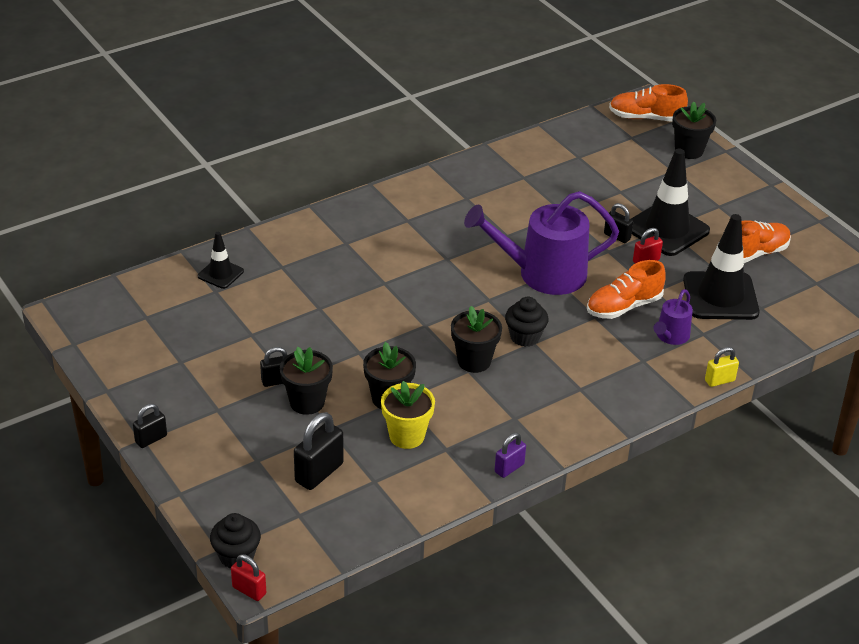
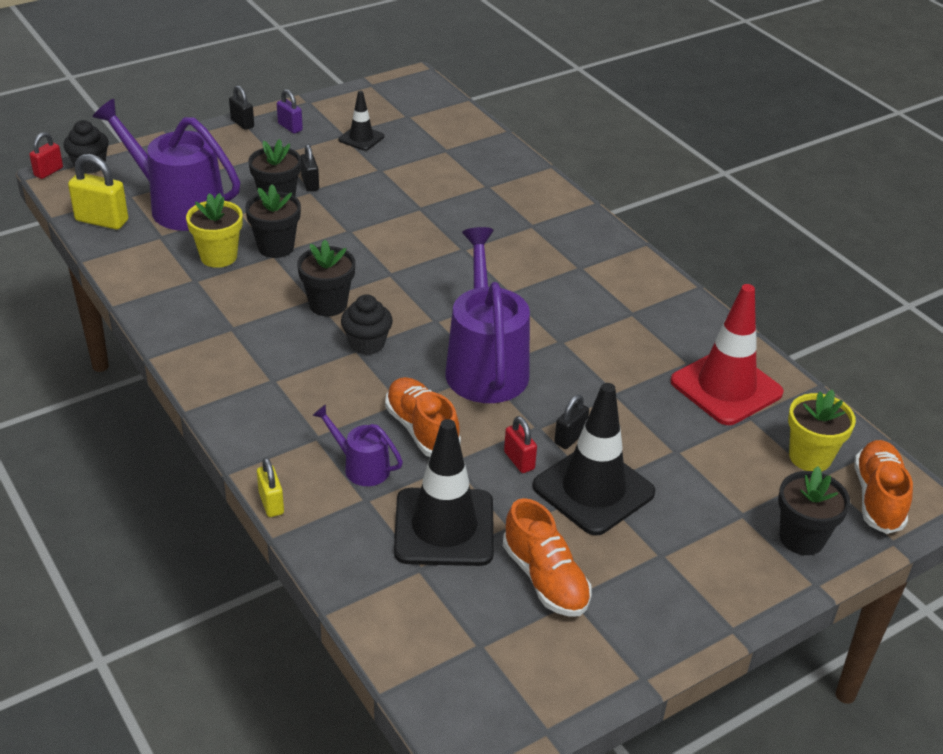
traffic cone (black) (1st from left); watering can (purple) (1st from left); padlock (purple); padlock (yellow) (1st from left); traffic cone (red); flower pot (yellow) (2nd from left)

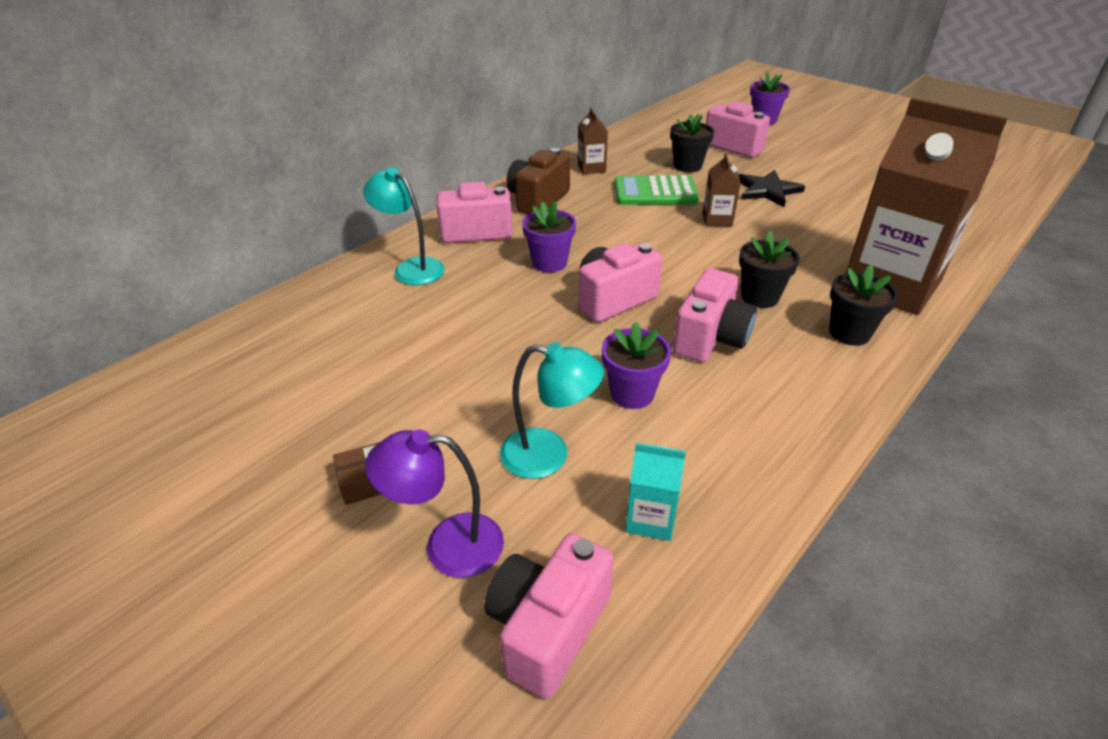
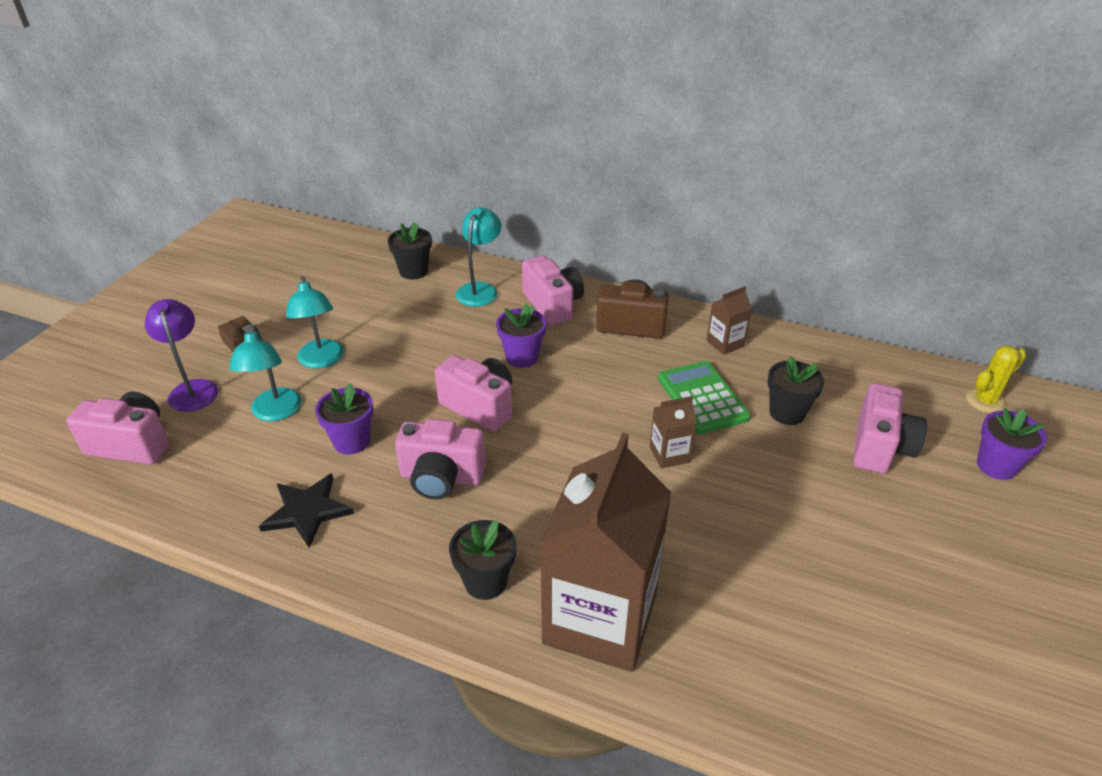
carton (turquoise); star (black); flower pot (black) (1st from left); lamp (turquoise) (2nd from left); cactus (yellow)

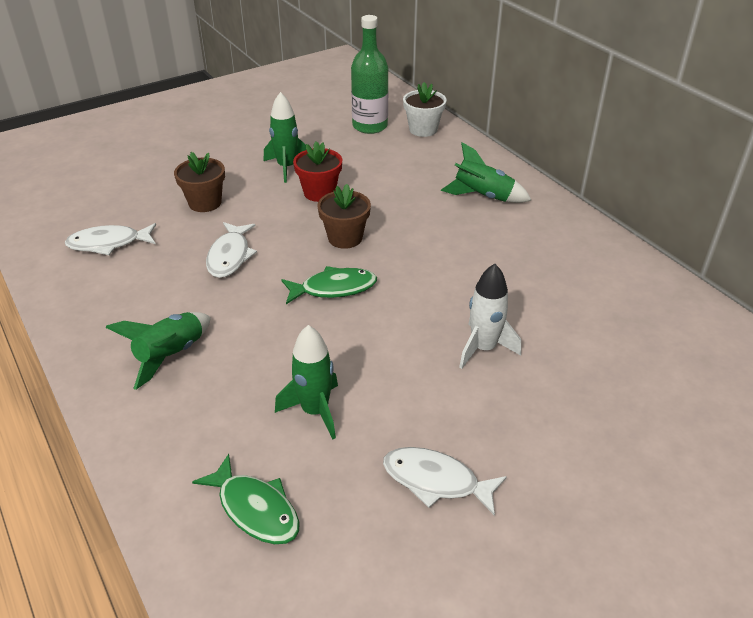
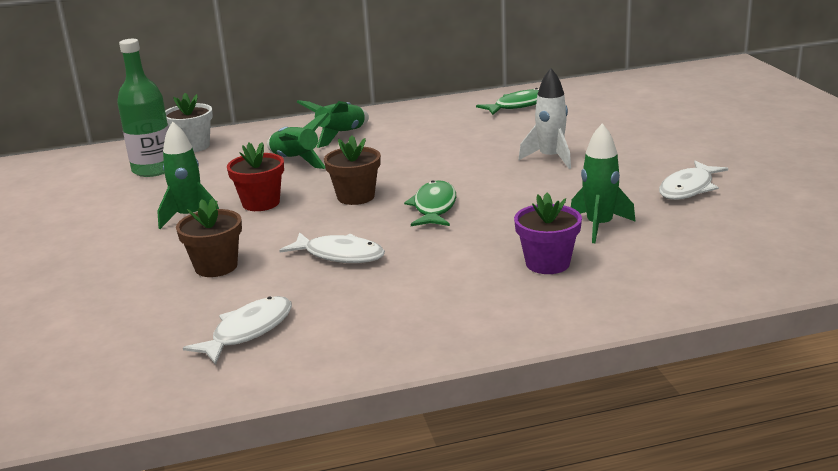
fish (white) (1st from left); rocket (green) (2nd from left); fish (green) (2nd from left); flower pot (purple)

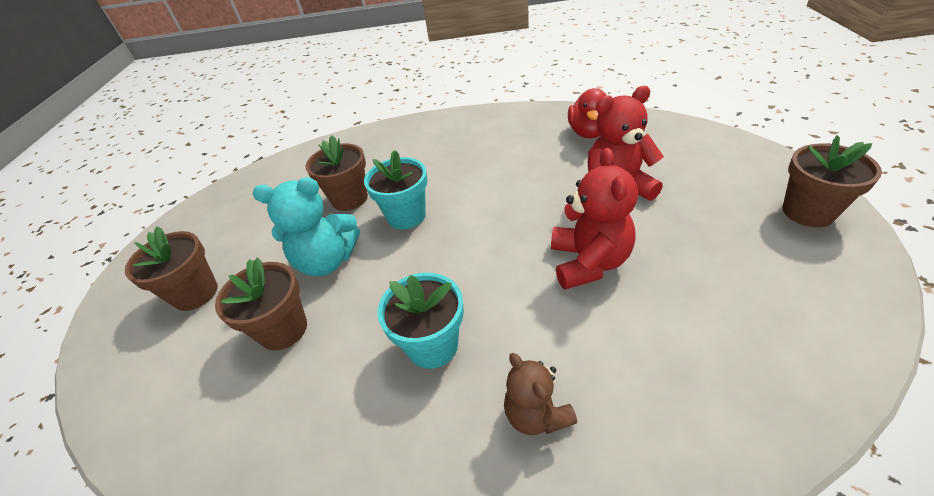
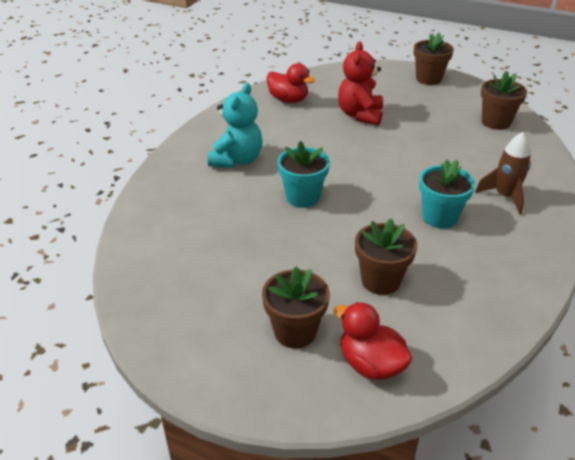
teddy bear (turquoise); flower pot (brown) (4th from left); rocket (brown); teddy bear (red) (1st from left in the first image); duck (red) (2nd from left)

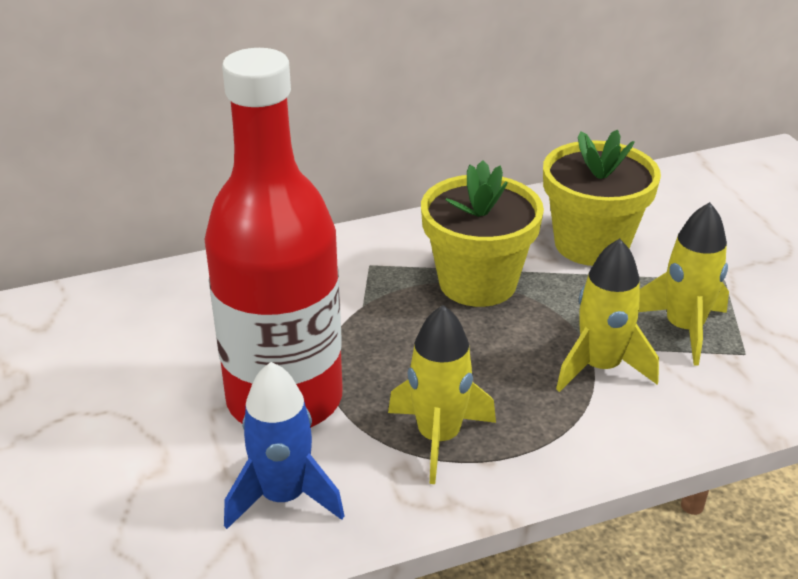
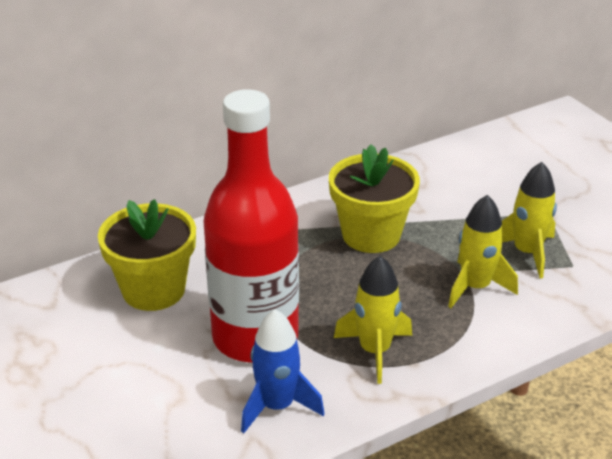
flower pot (yellow) (1st from left)

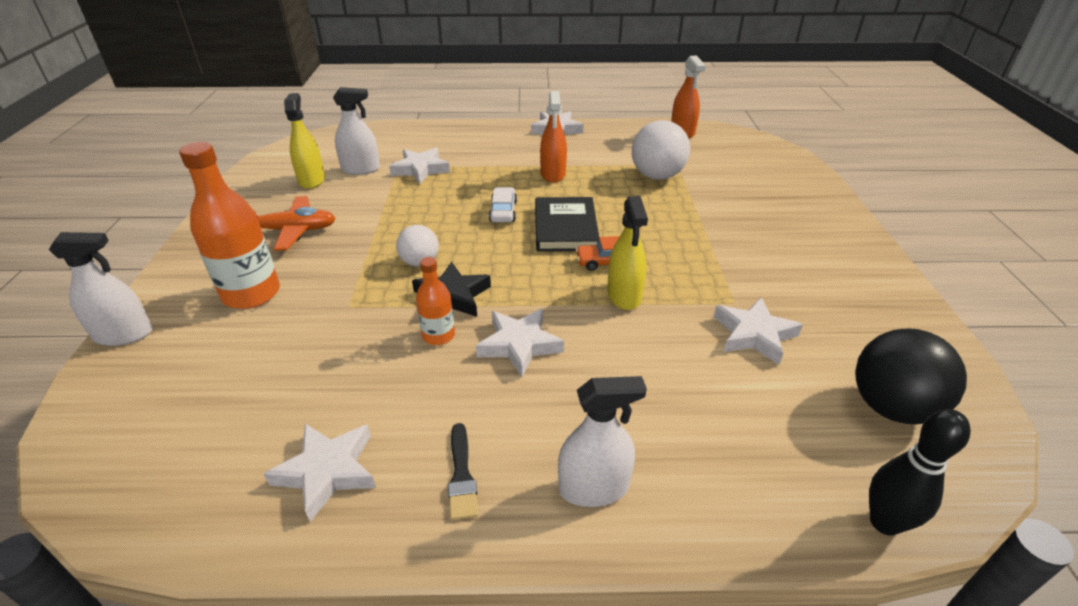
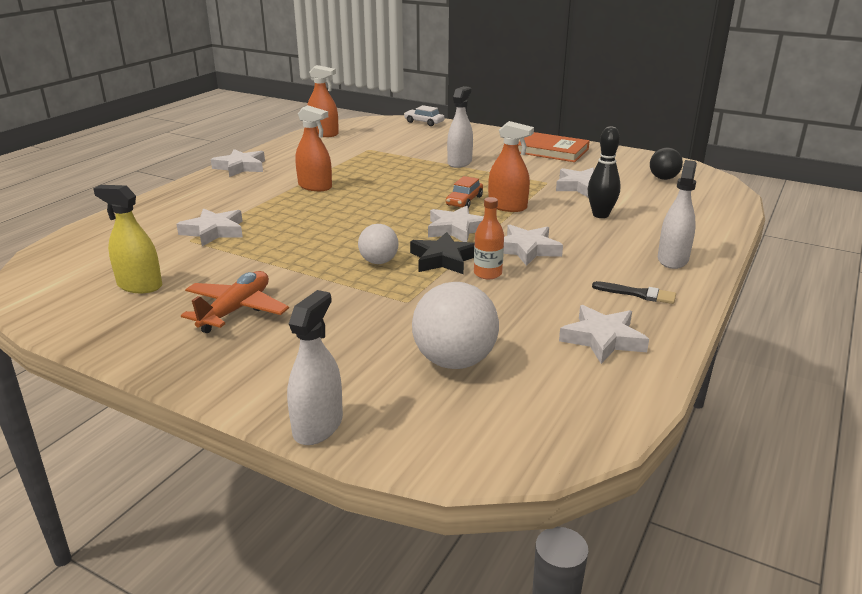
bottle (orange) (1st from left in the first image); spray bottle (white) (2nd from left); car (white); book (black); spray bottle (orange) (3rd from left); ball (white) (2nd from left); ball (black); bowling pin (black); star (white) (3rd from left); book (orange)

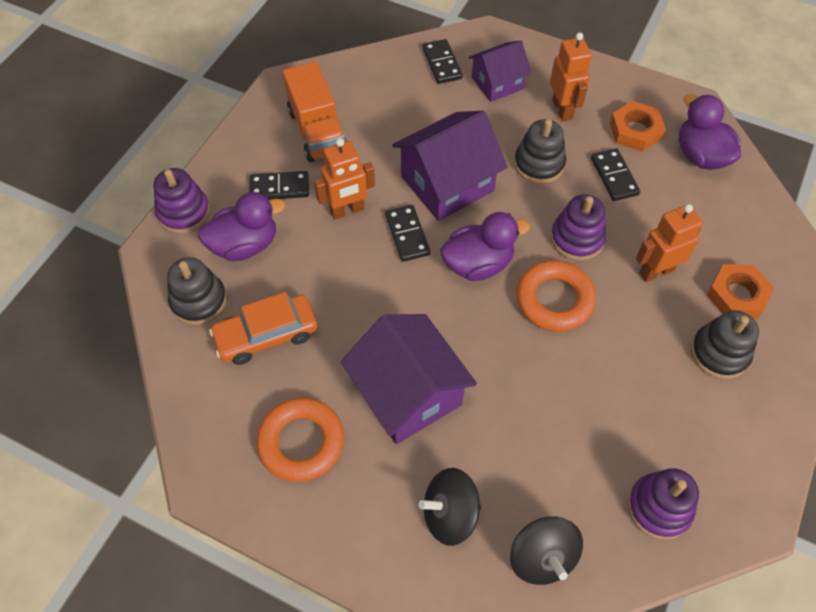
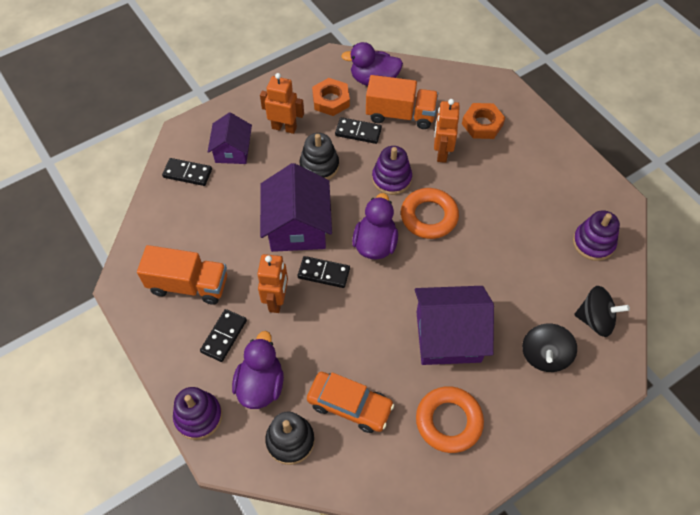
car (orange); stacking toy (black) (3rd from left in the first image); truck (orange) (2nd from left)

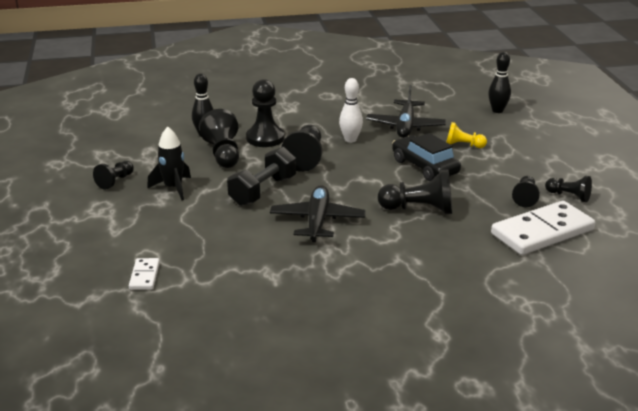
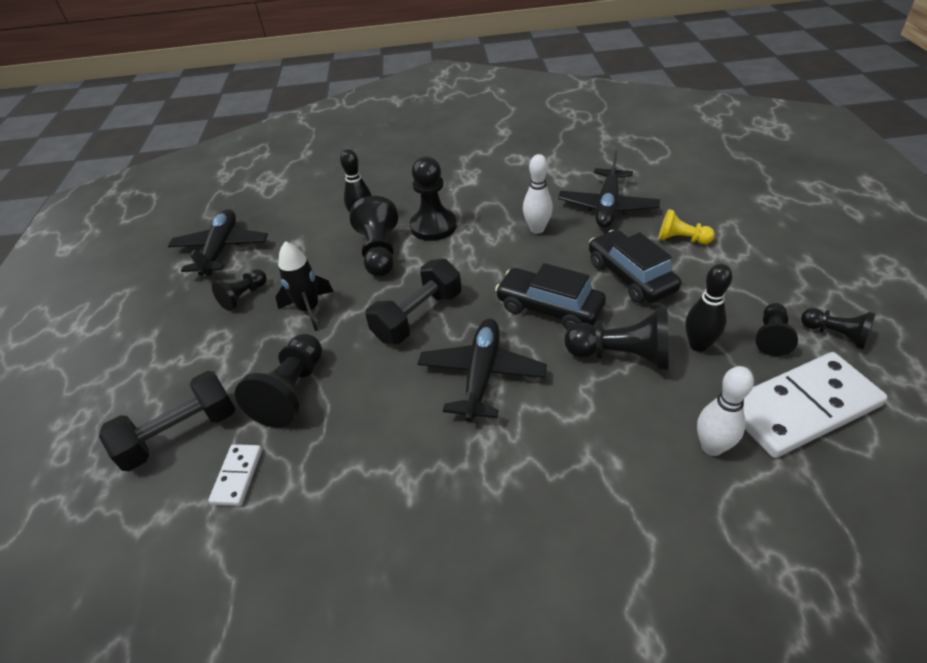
pawn (black) (2nd from left); bowling pin (black) (2nd from left); dumbbell (black) (1st from left); plane (black) (1st from left); car (black) (1st from left); bowling pin (white) (2nd from left)

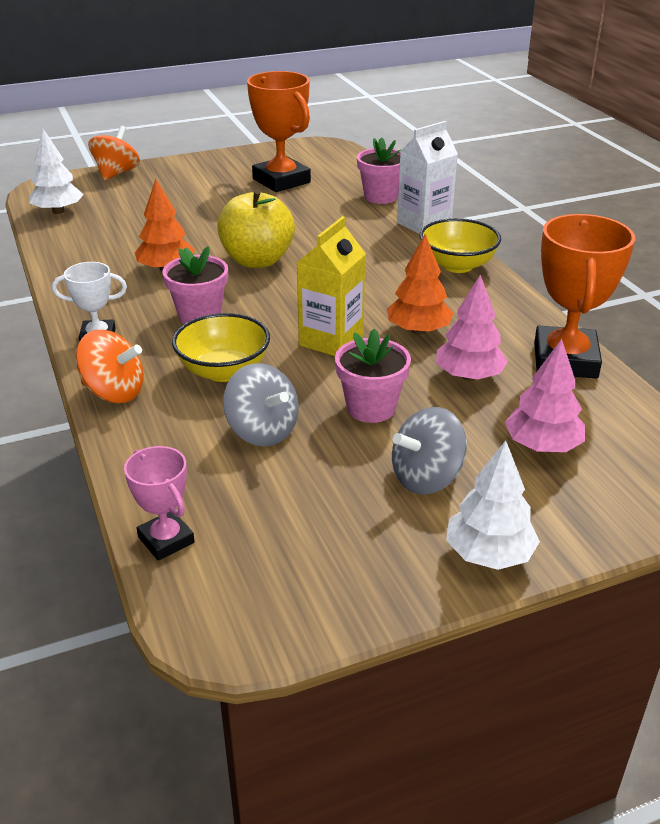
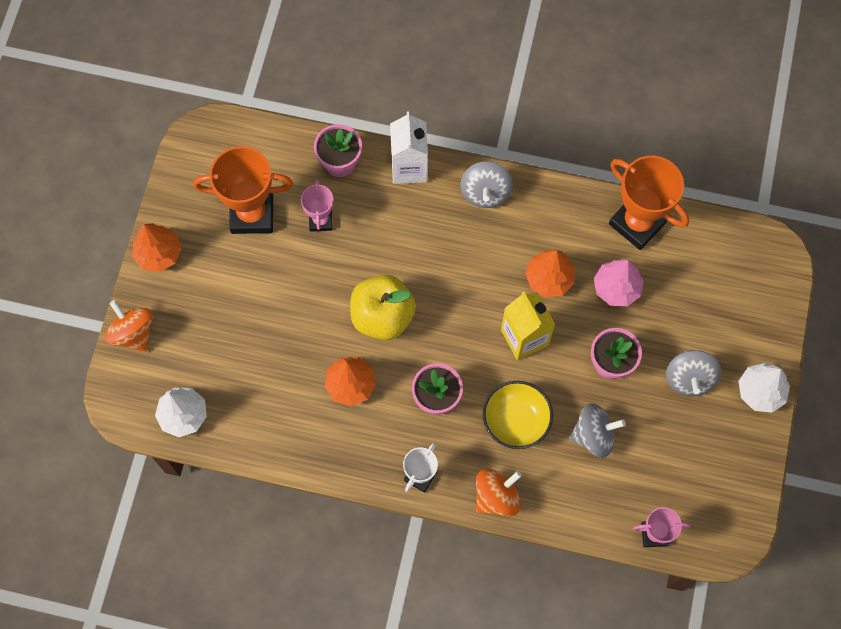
spinning top (grey) (1st from left); tree (pink) (2nd from left in the first image); tree (orange) (1st from left); trophy (pink) (1st from left)

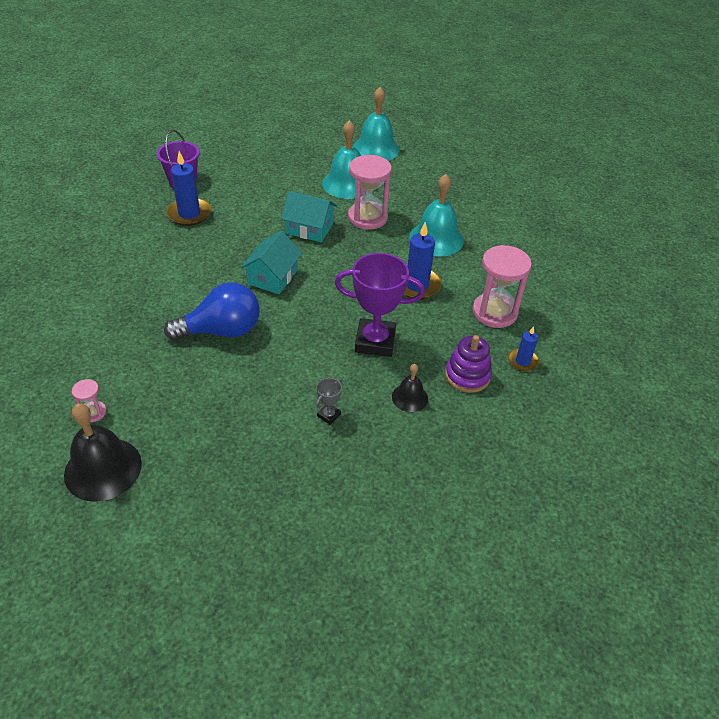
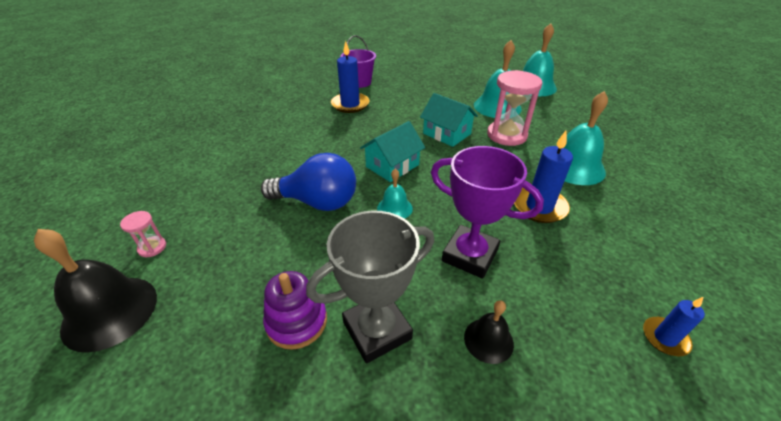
trophy (grey); stacking toy (purple); hourglass (pink) (3rd from left in the first image); bell (turquoise) (1st from left)

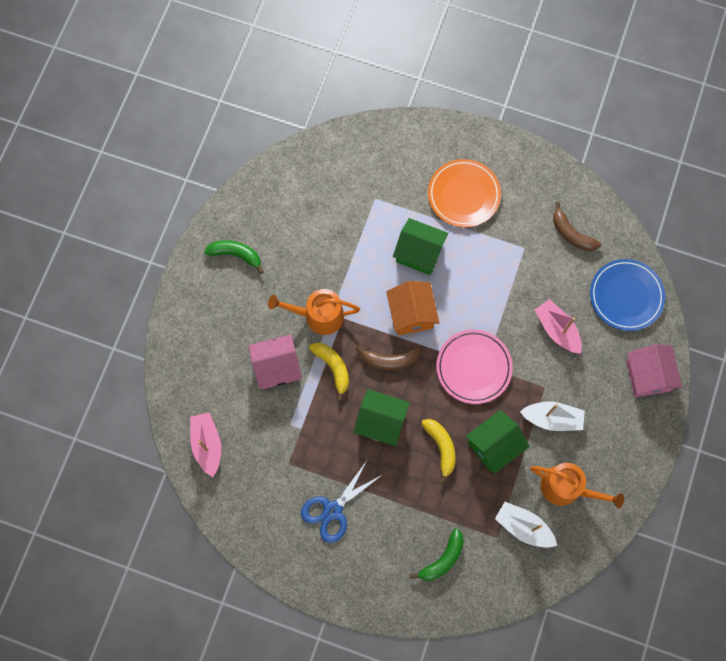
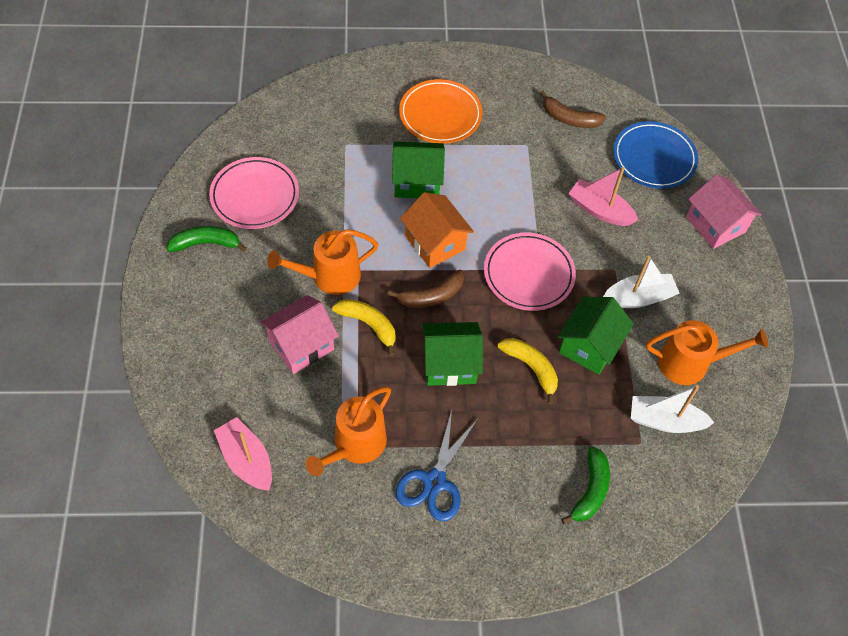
plate (pink) (1st from left); watering can (orange) (2nd from left)

